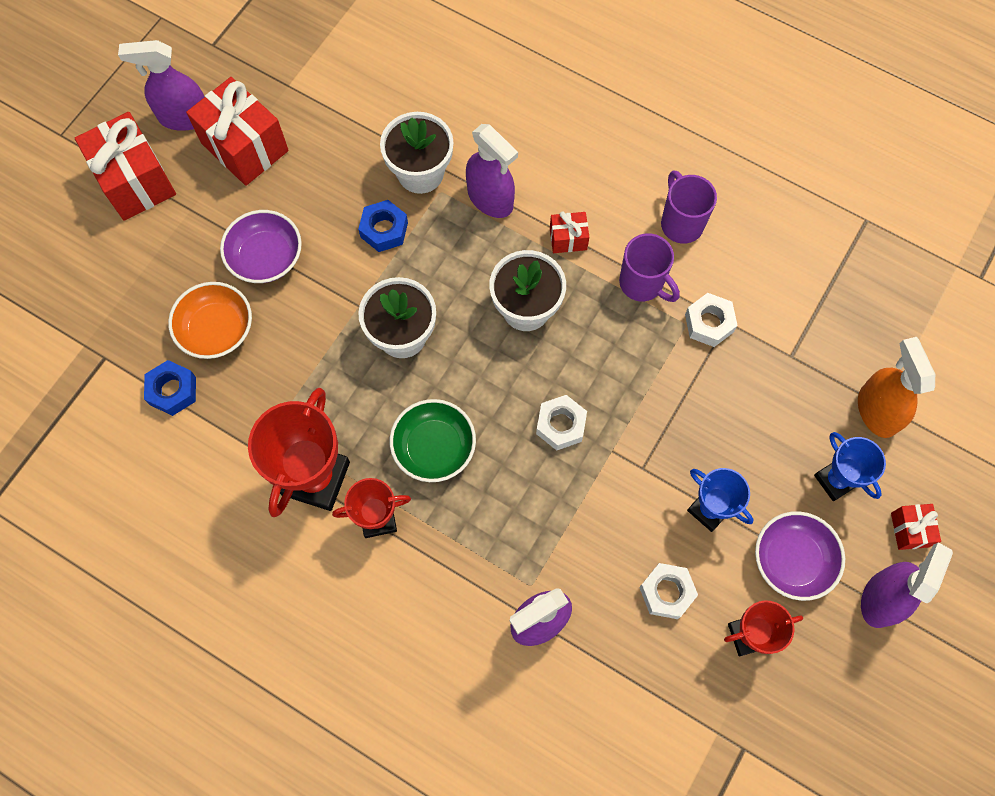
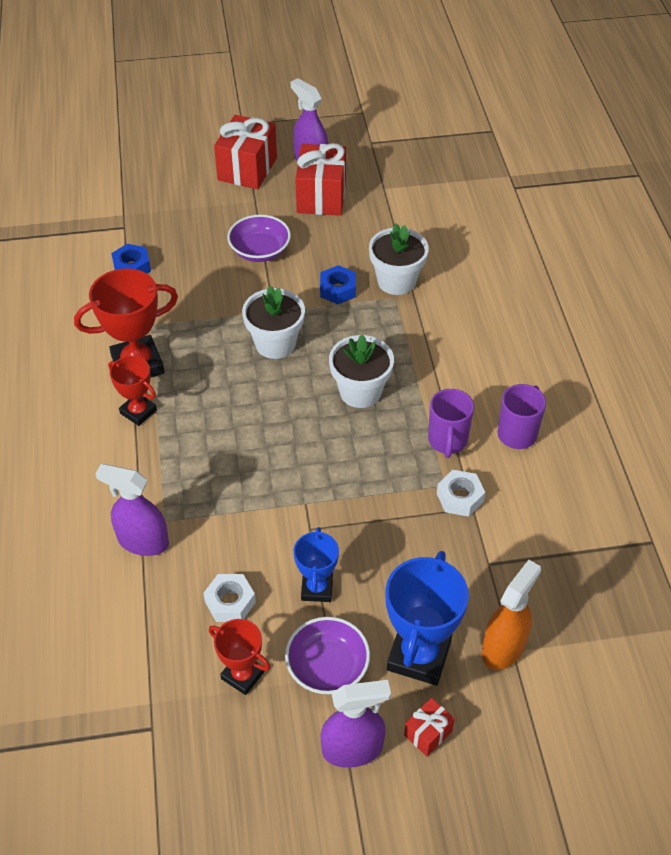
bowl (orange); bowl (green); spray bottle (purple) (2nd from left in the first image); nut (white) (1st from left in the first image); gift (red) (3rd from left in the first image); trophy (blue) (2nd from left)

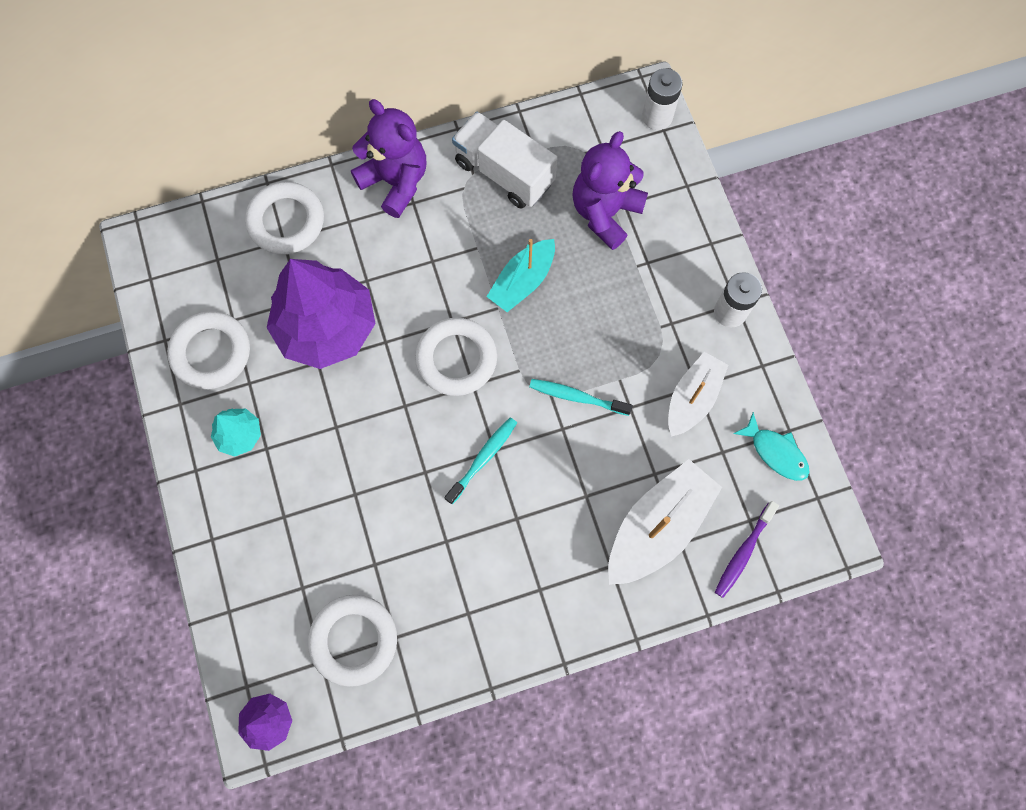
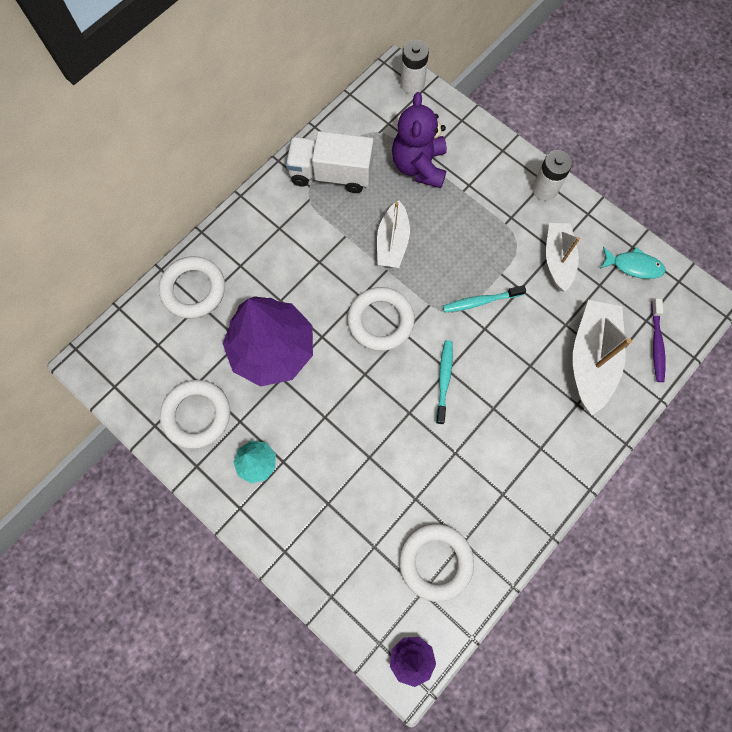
teddy bear (purple) (1st from left in the first image); boat (white) (1st from left)

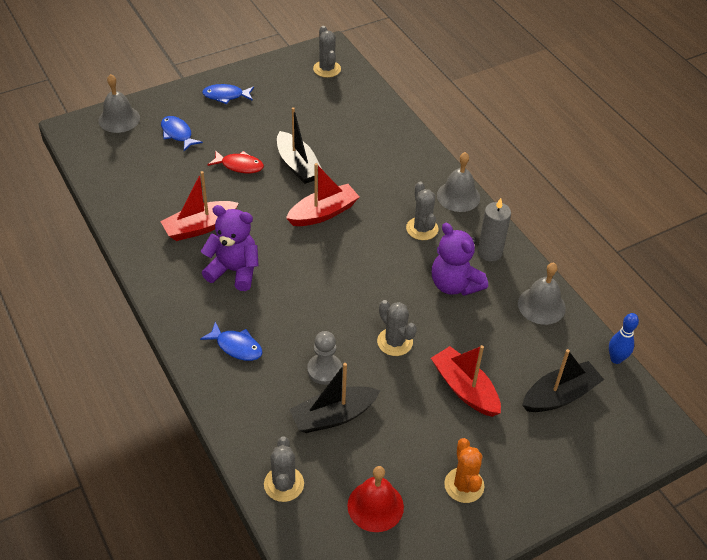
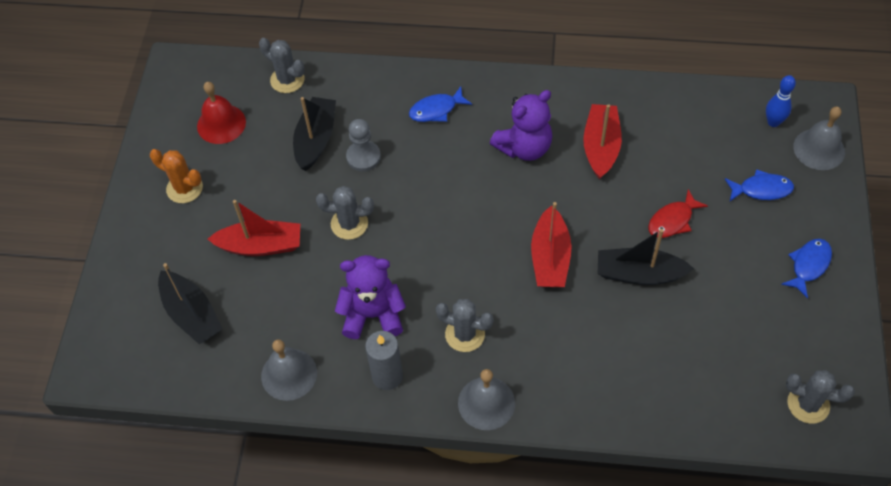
boat (black) (1st from left); bowling pin (blue)

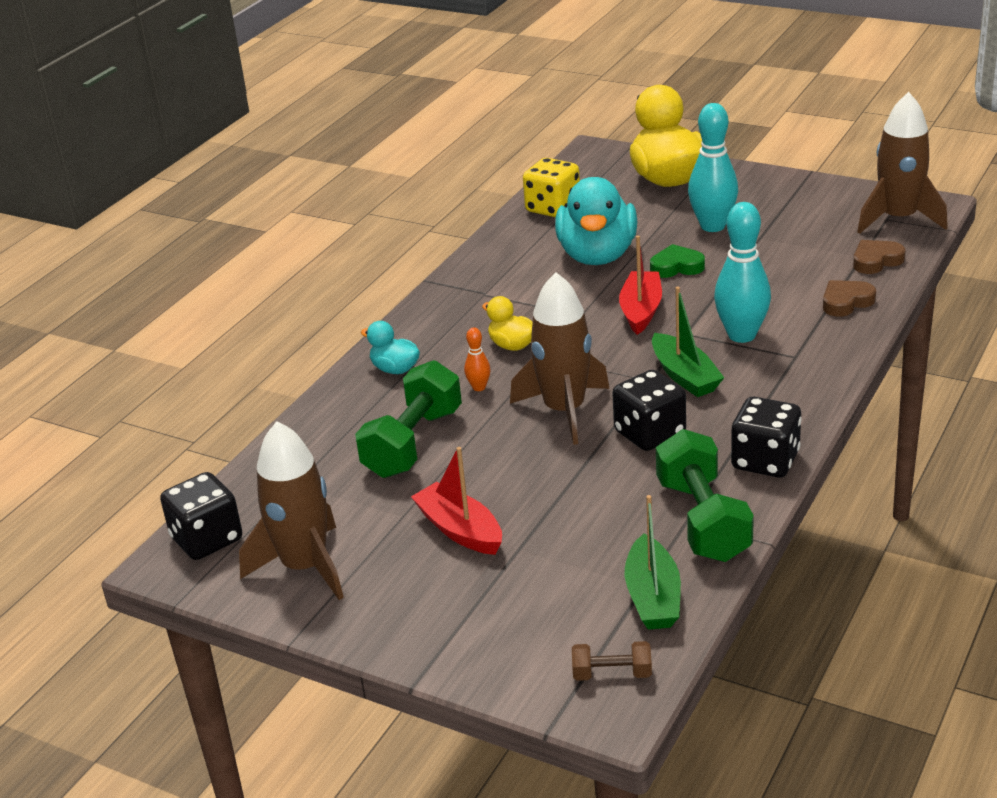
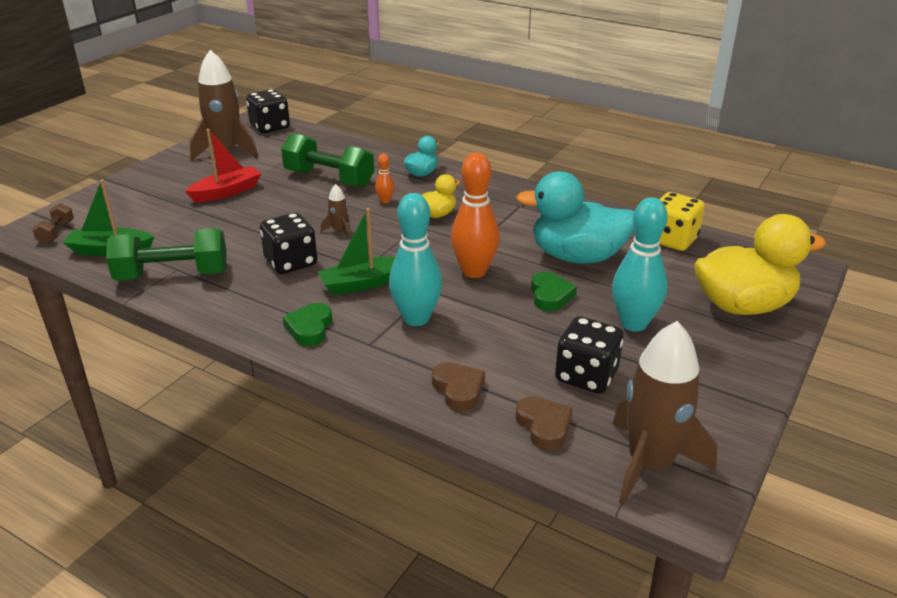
rocket (brown) (2nd from left); bowling pin (orange) (2nd from left); dice (black) (3rd from left); heart (green) (1st from left)

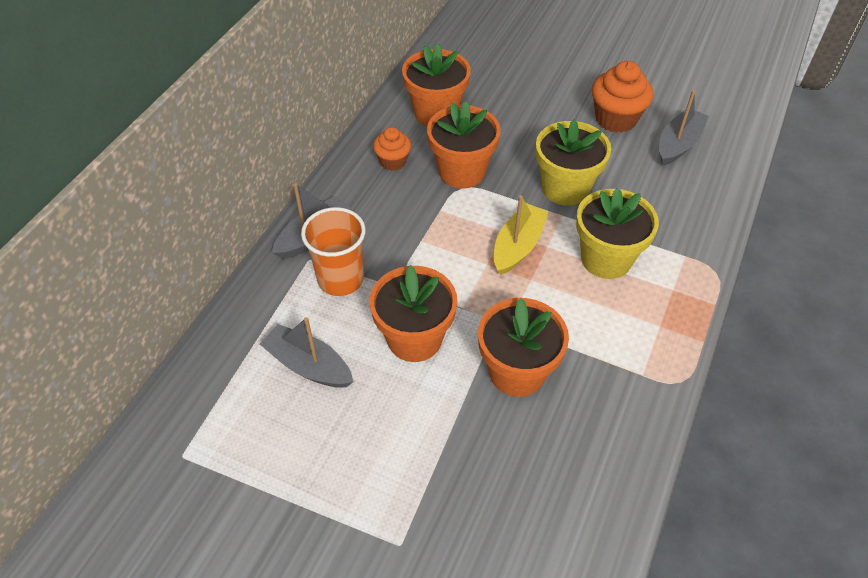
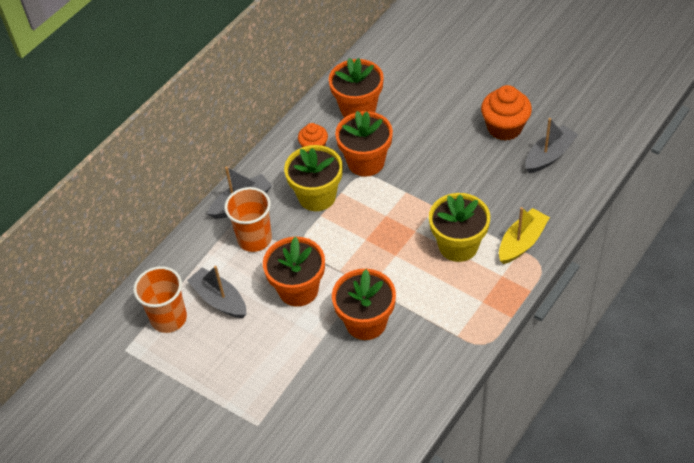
boat (yellow); flower pot (yellow) (1st from left); cup (orange) (1st from left)

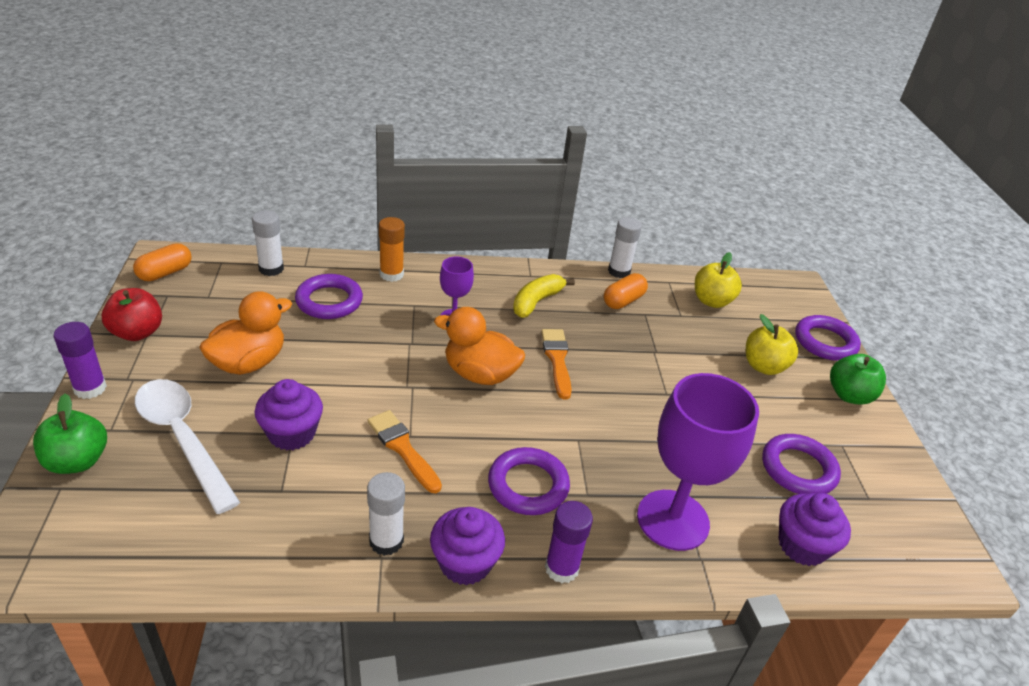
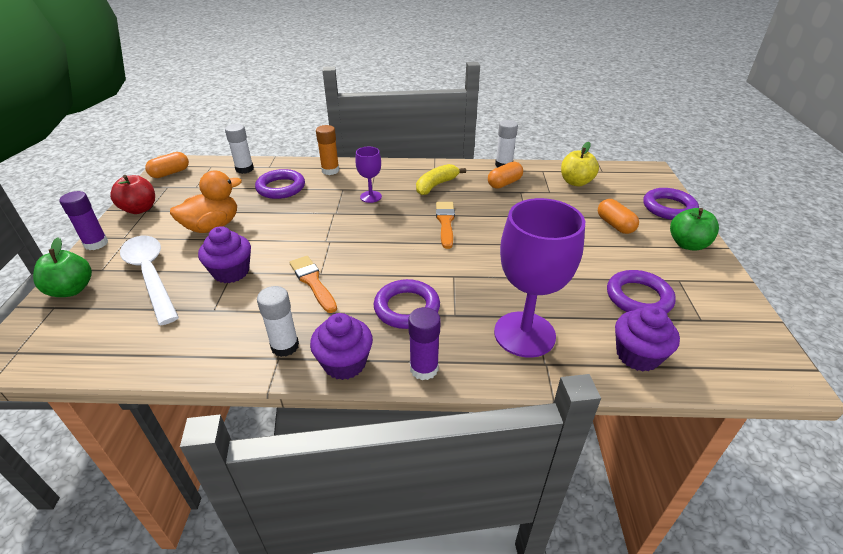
duck (orange) (2nd from left in the first image); capsule (orange) (3rd from left)

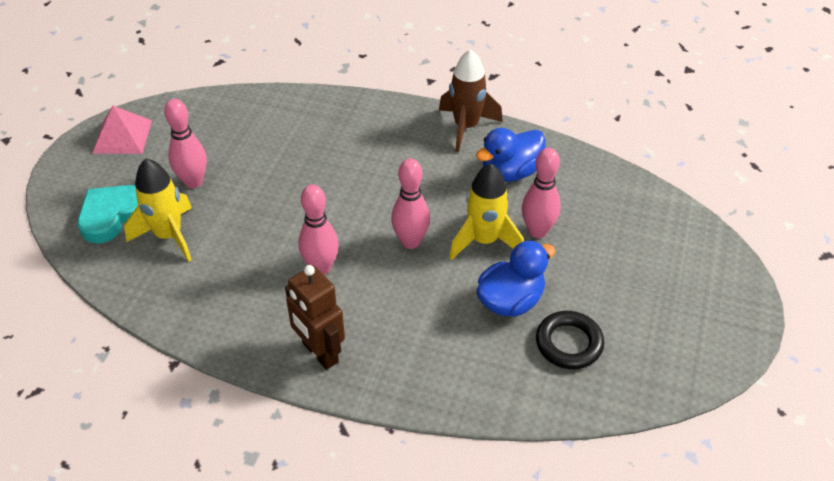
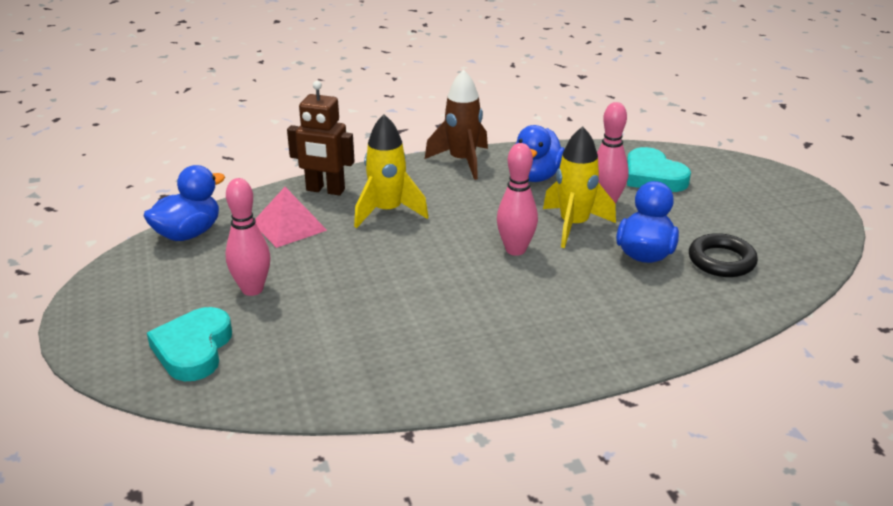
pyramid (pink); rocket (yellow) (1st from left); robot (brown); bowling pin (pink) (2nd from left in the first image); duck (blue) (1st from left); heart (turquoise) (2nd from left)

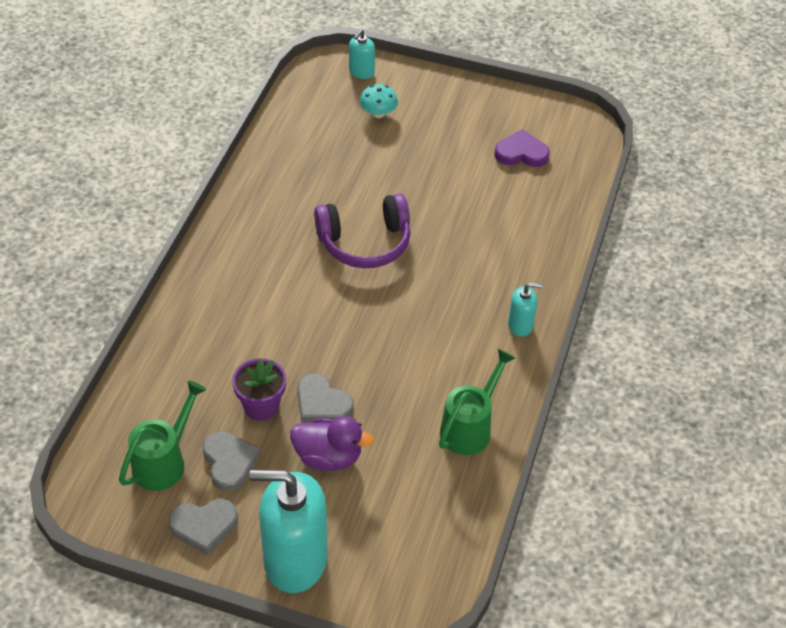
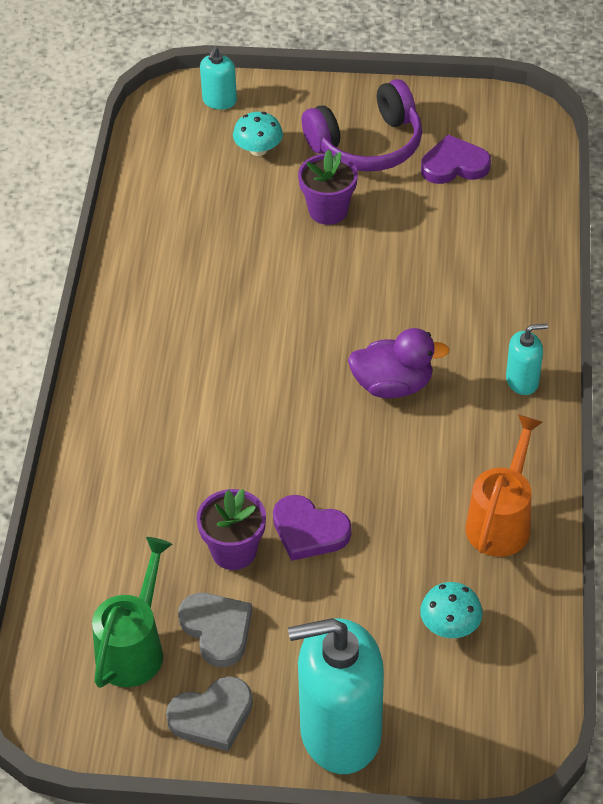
duck (purple); heart (purple) (1st from left); headphones (purple); watering can (orange); flower pot (purple) (2nd from left); mushroom (turquoise) (2nd from left)

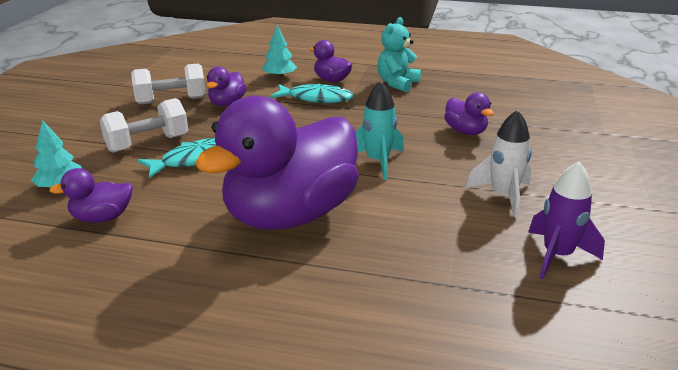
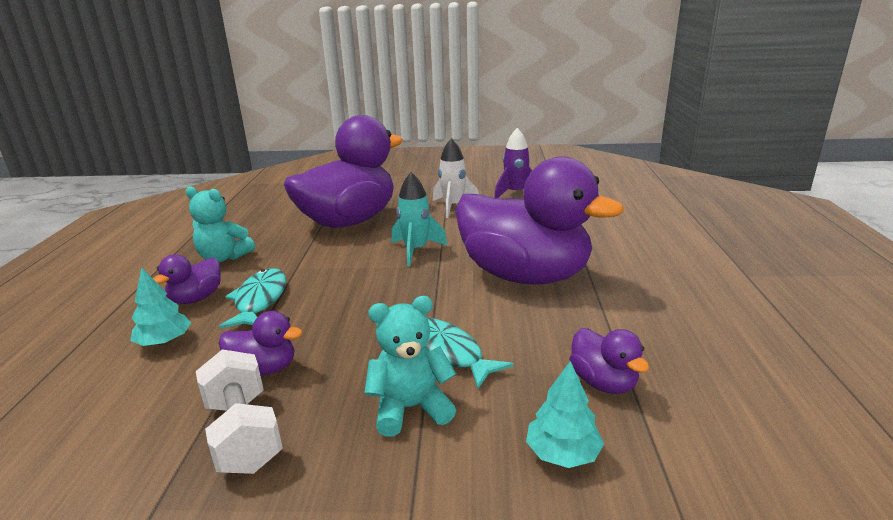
teddy bear (turquoise) (2nd from left); duck (purple) (3rd from left)

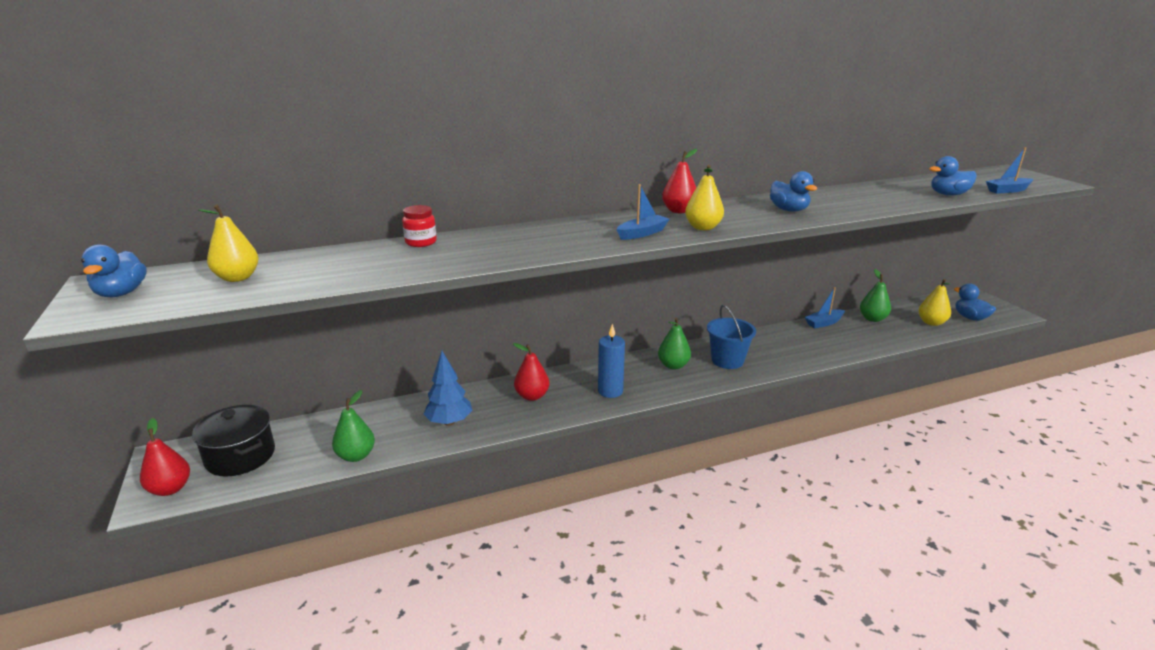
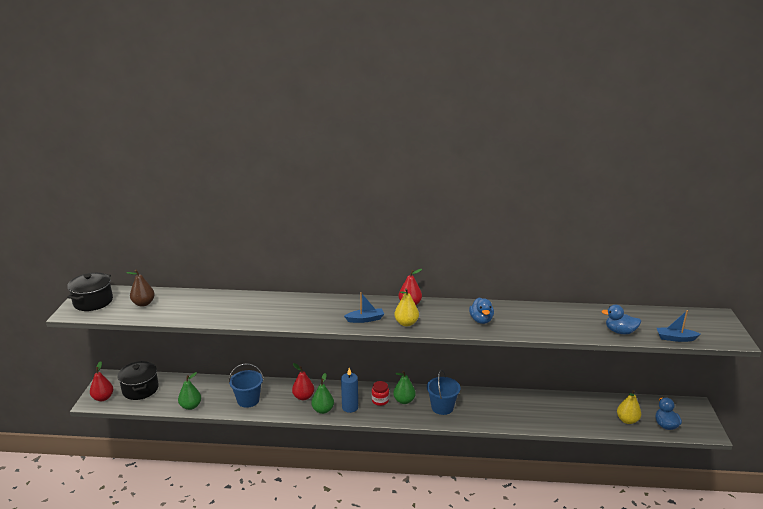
pot (black) (1st from left); pear (brown); jar (red); bucket (blue) (1st from left); boat (blue) (2nd from left in the first image); pear (green) (2nd from left)

